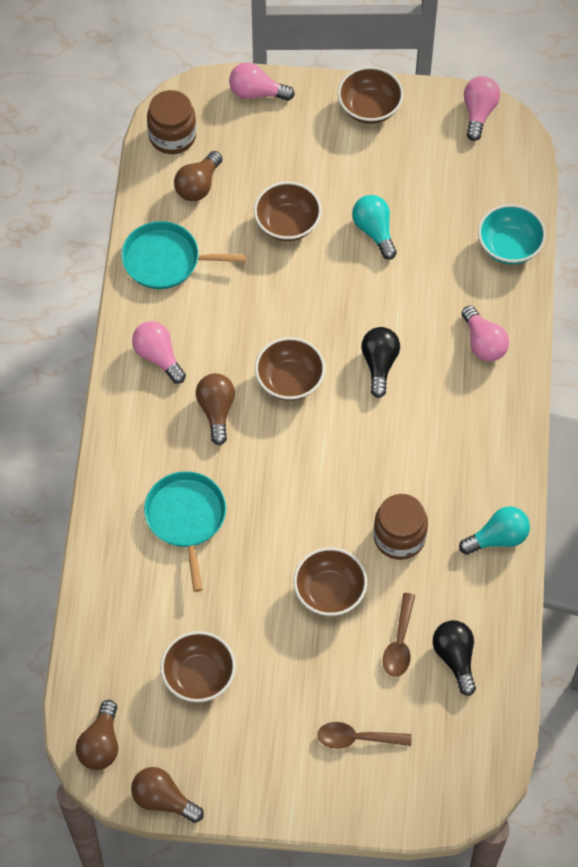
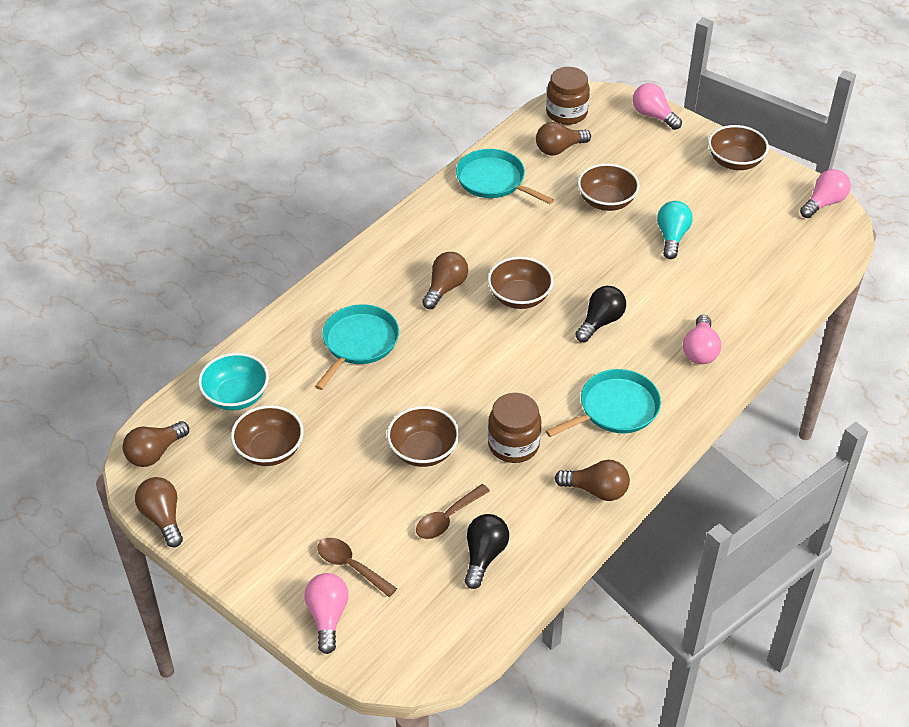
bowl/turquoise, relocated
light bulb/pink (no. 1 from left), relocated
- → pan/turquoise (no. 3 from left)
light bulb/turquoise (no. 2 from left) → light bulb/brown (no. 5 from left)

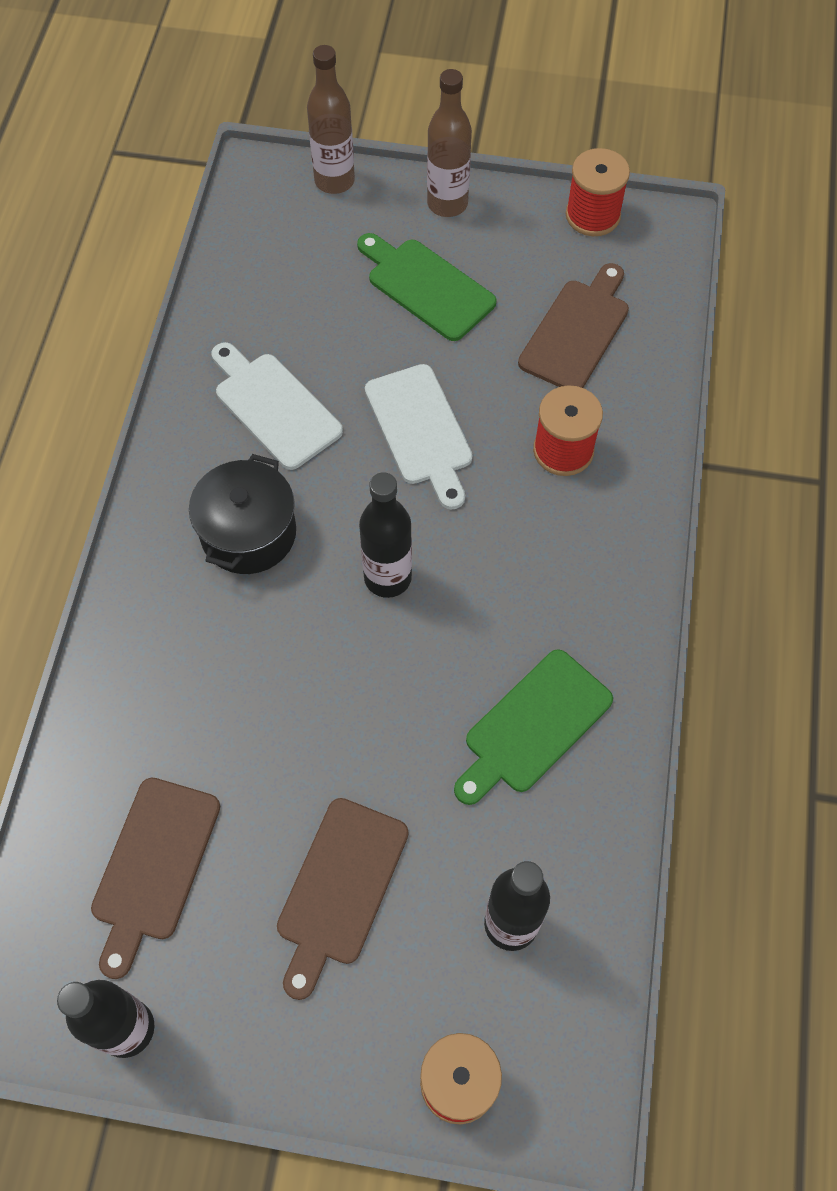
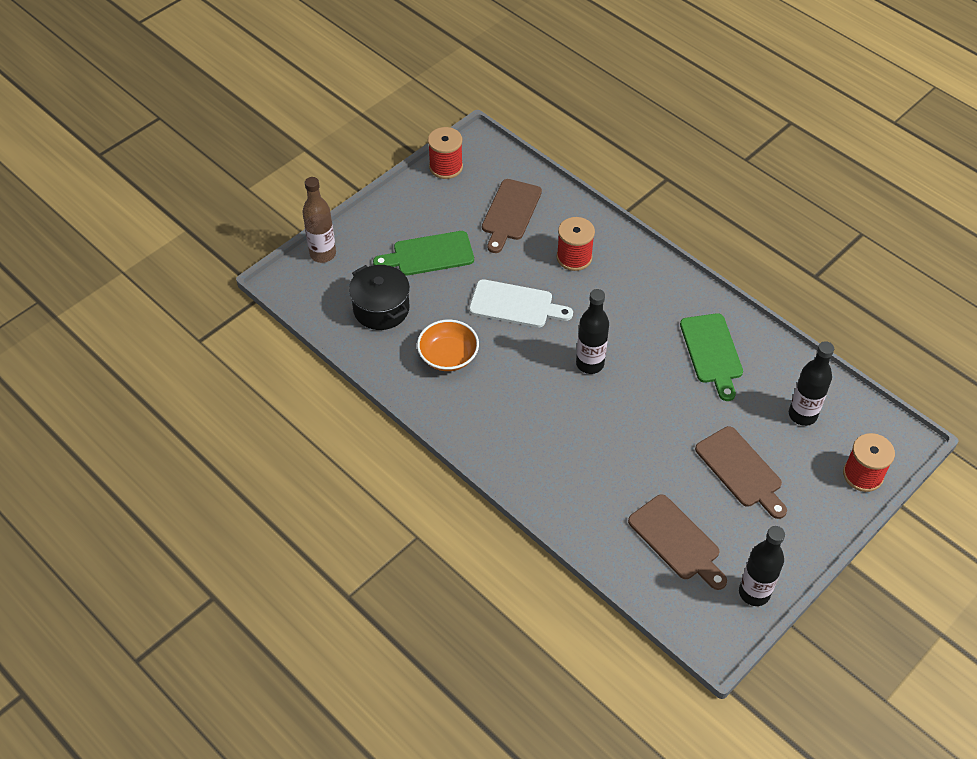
pot/black, relocated
cutting board/white (no. 1 from left) → bowl/orange
cutting board/brown (no. 3 from left in the first image) → cutting board/brown (no. 1 from left), 135 degrees counterclockwise
bottle/brown (no. 2 from left) → -

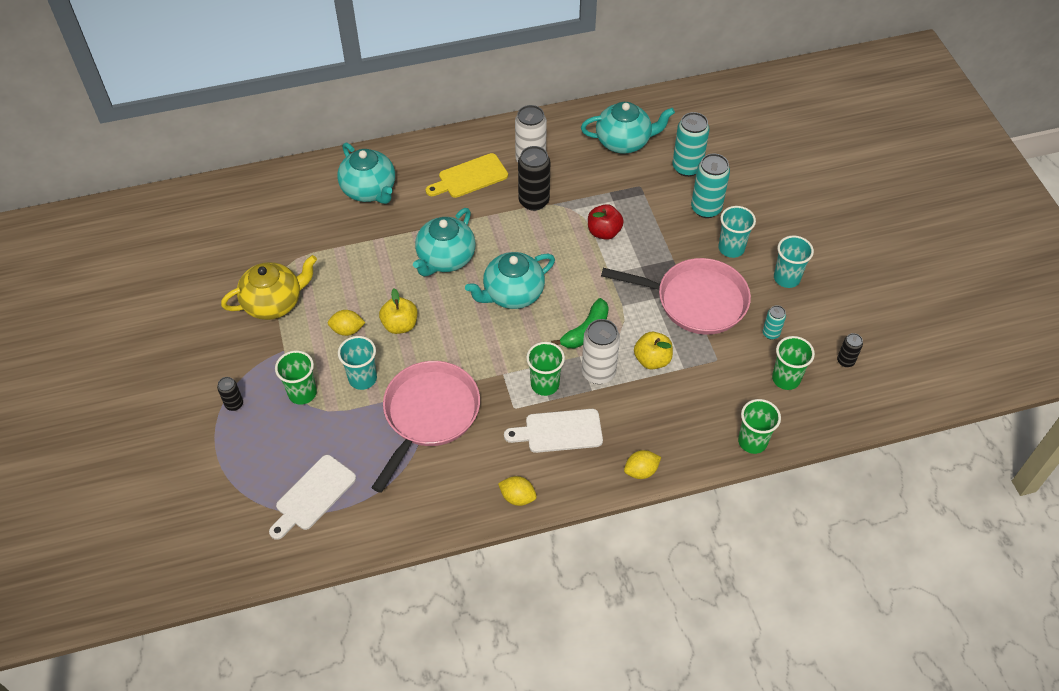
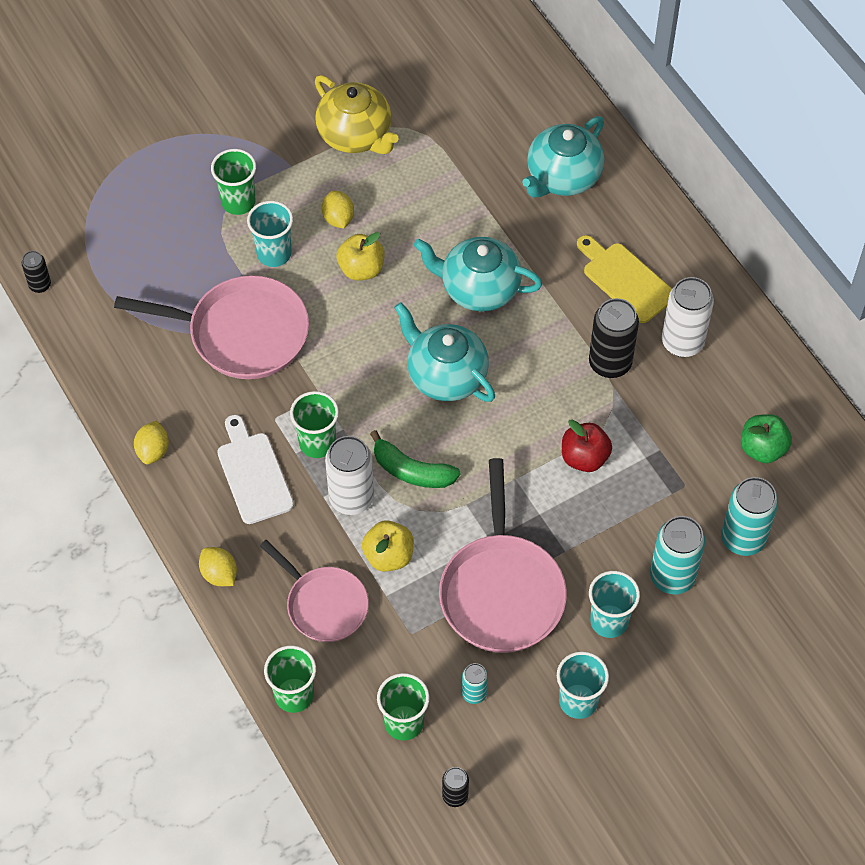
can/black (no. 1 from left), relocated
- → pan/pink (no. 2 from left)
teapot/turquoise (no. 4 from left) → apple/green
cutting board/white (no. 1 from left) → -

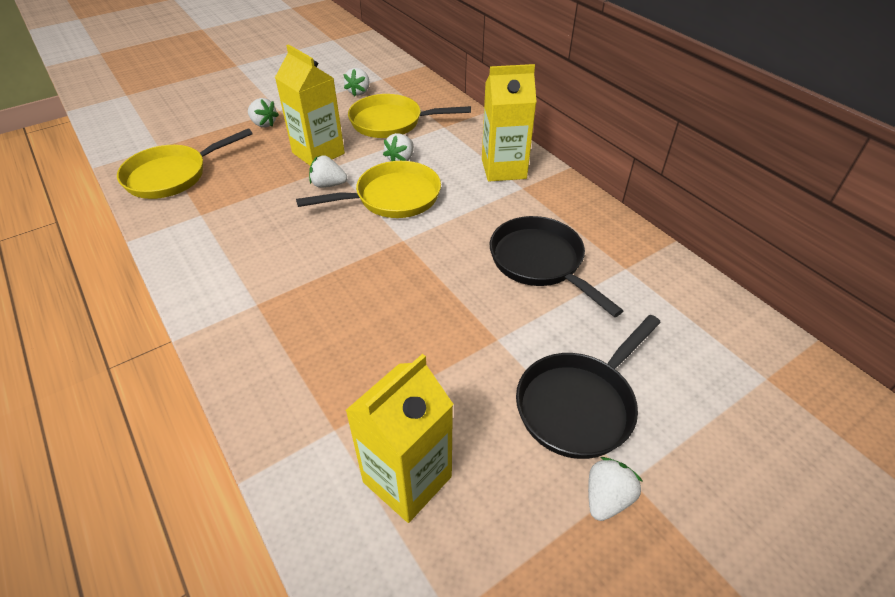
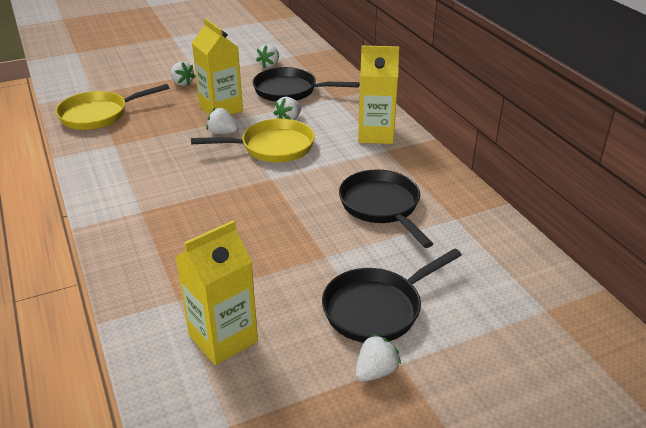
pan/yellow (no. 3 from left) → pan/black (no. 1 from left)

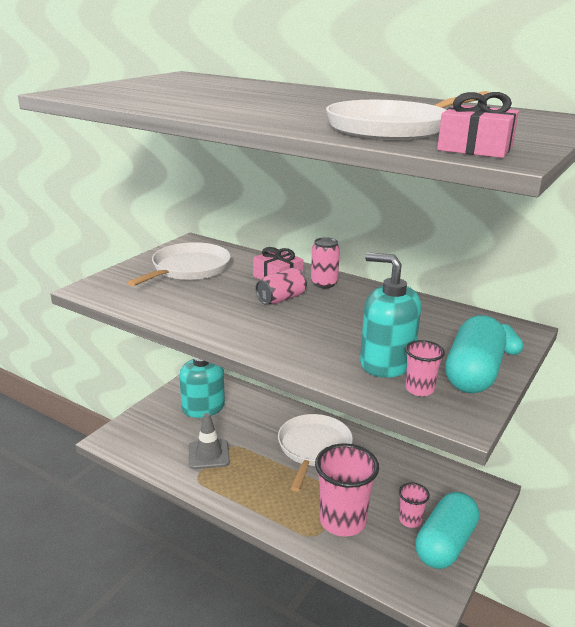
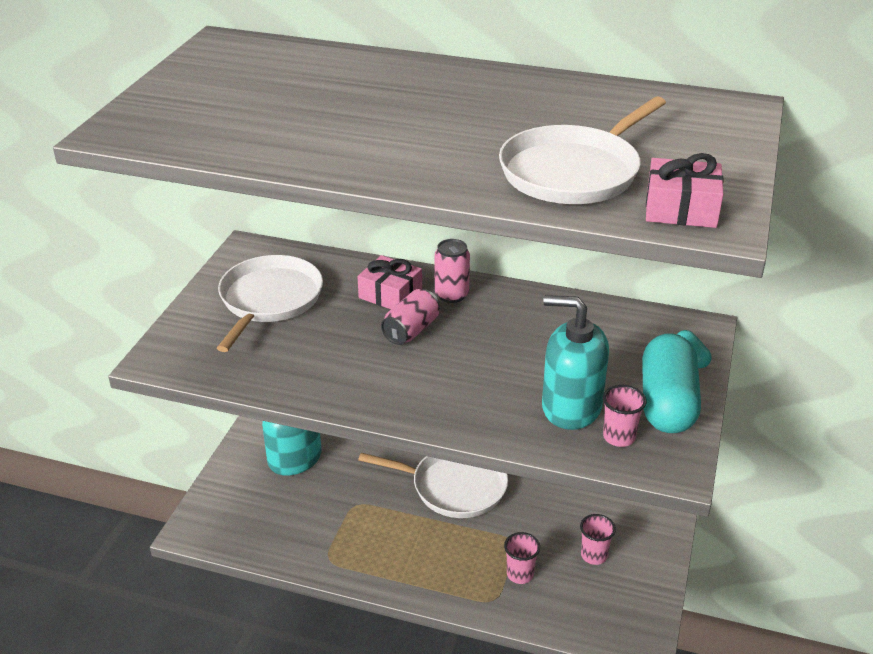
pan/white (no. 2 from left), 105 degrees clockwise
cup/pink (no. 1 from left), x0.49
traffic cone/grey → -
capsule/turquoise (no. 1 from left) → -

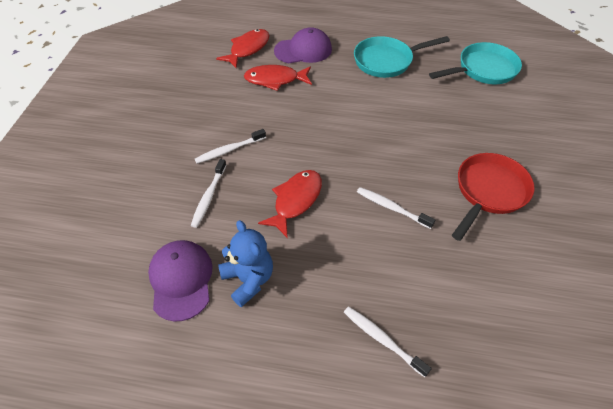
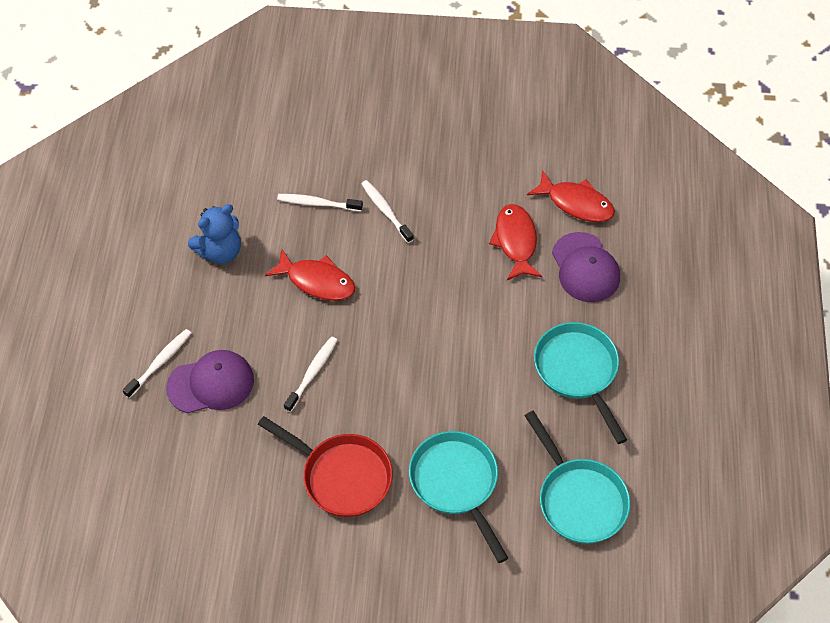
cap/purple (no. 1 from left), relocated
- → pan/turquoise (no. 1 from left)

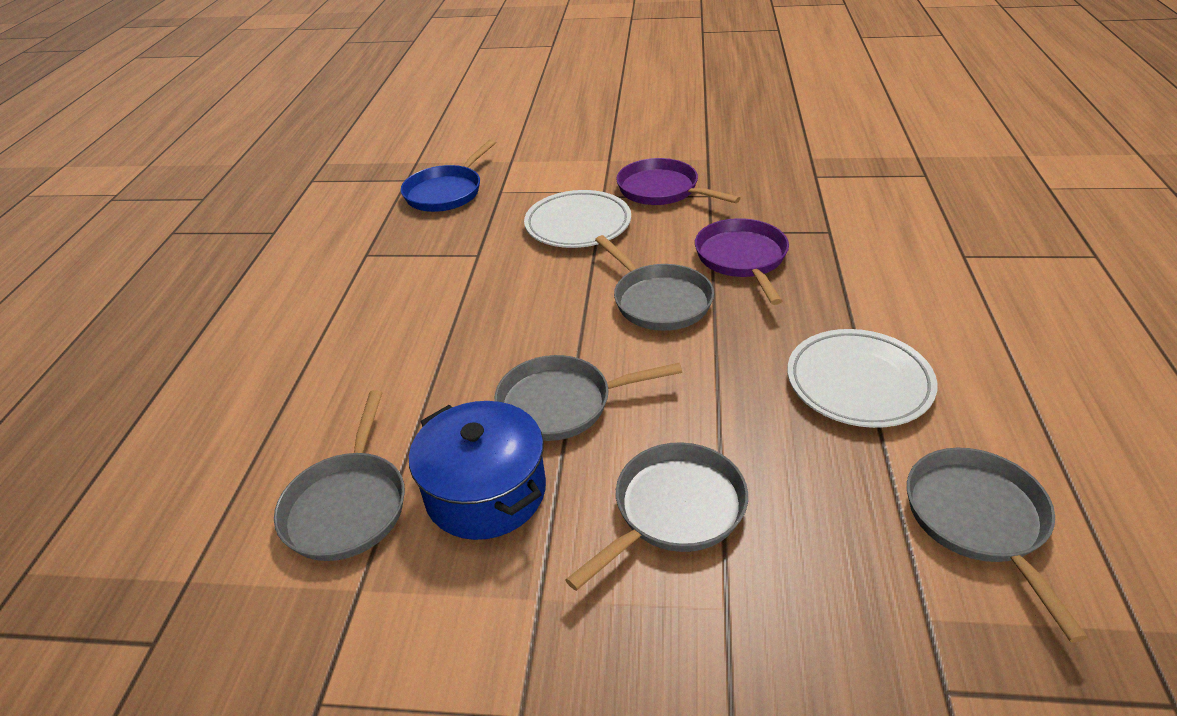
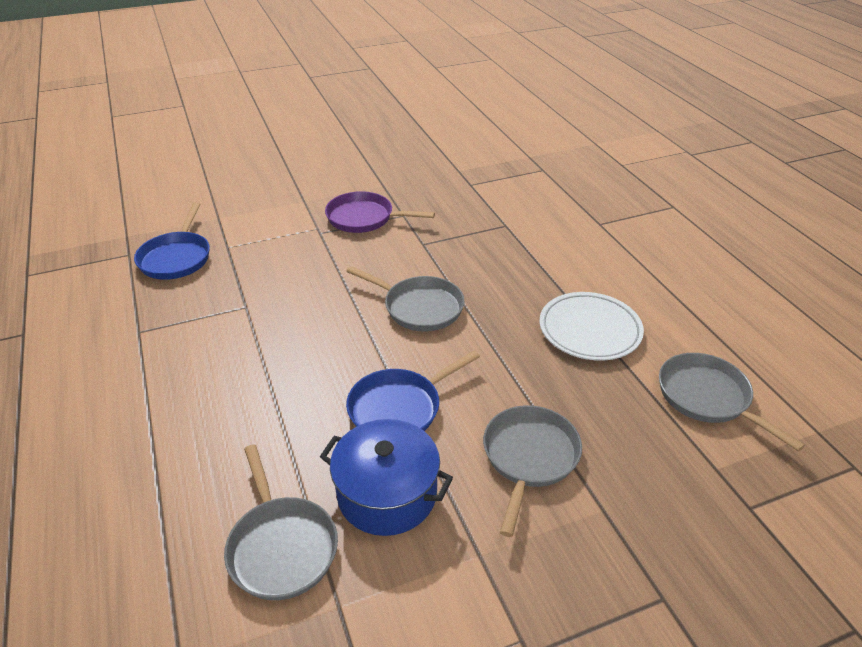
pan/grey (no. 2 from left) → pan/blue (no. 2 from left)
plate/white (no. 1 from left) → -
pan/purple (no. 2 from left) → -

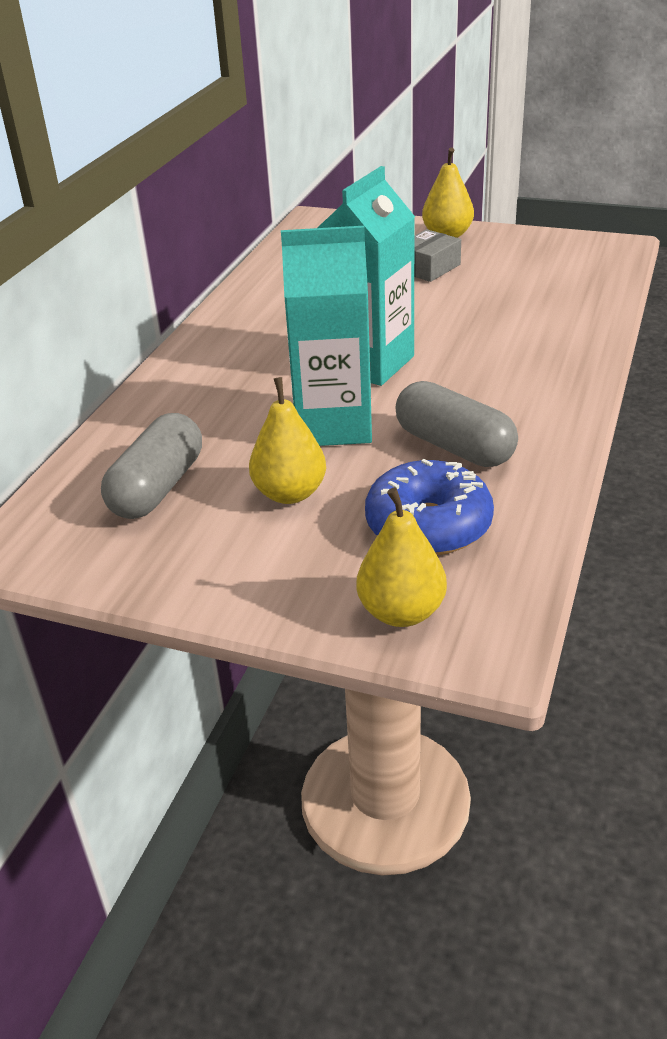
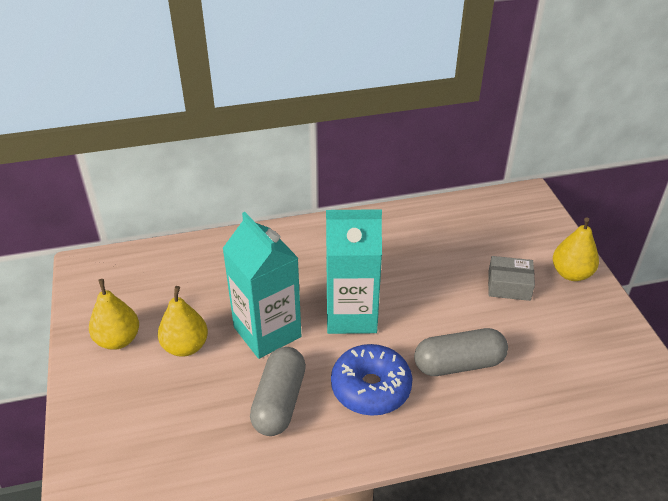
pear/yellow (no. 2 from left in the first image) → pear/yellow (no. 1 from left), relocated
donut/blue, relocated
capsule/grey (no. 1 from left in the first image) → capsule/grey (no. 2 from left), relocated

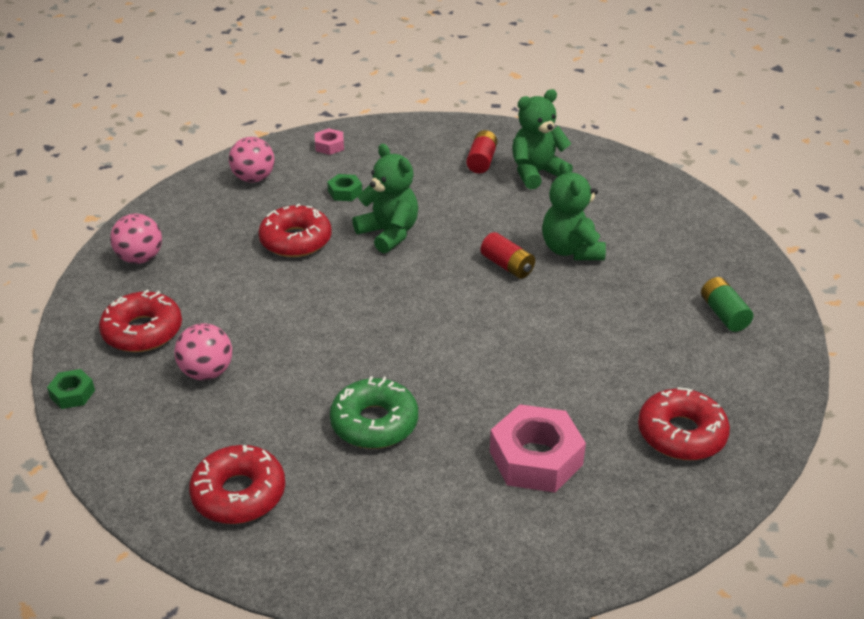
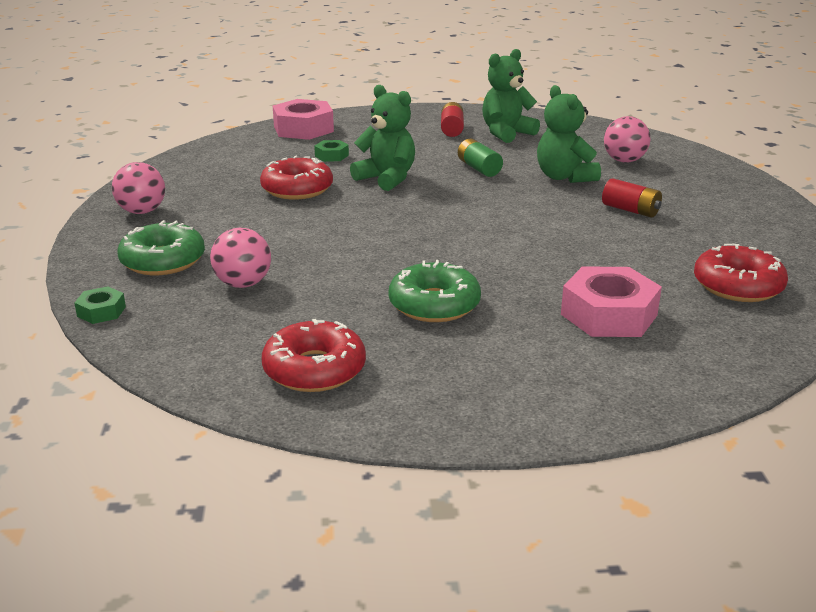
donut/red (no. 1 from left) → donut/green (no. 1 from left)
nut/pink (no. 1 from left), x2.02
battery/green, relocated
battery/red (no. 2 from left), relocated
ball/pink (no. 3 from left), relocated

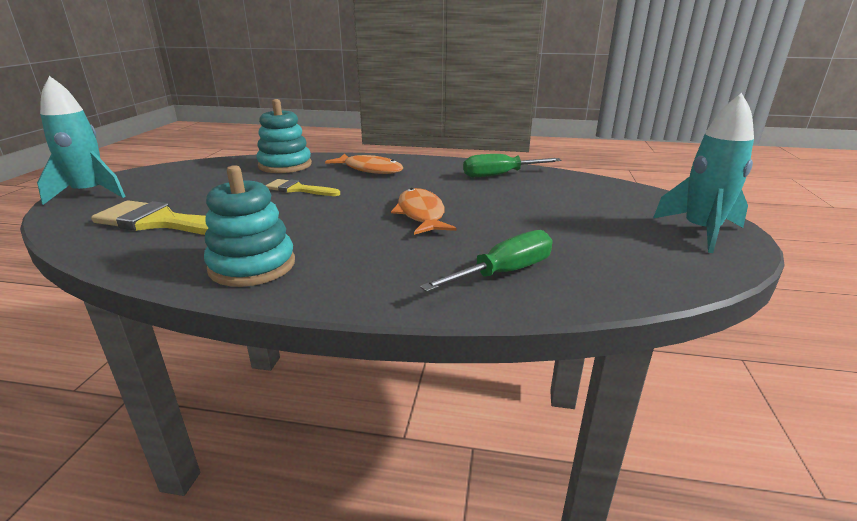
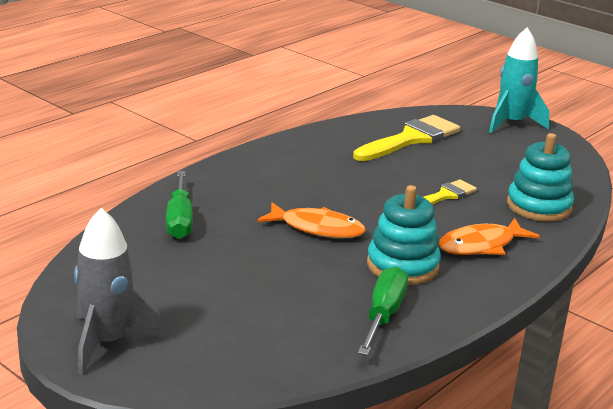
rocket/turquoise (no. 2 from left) → rocket/grey
stacking toy/turquoise (no. 1 from left), relocated

